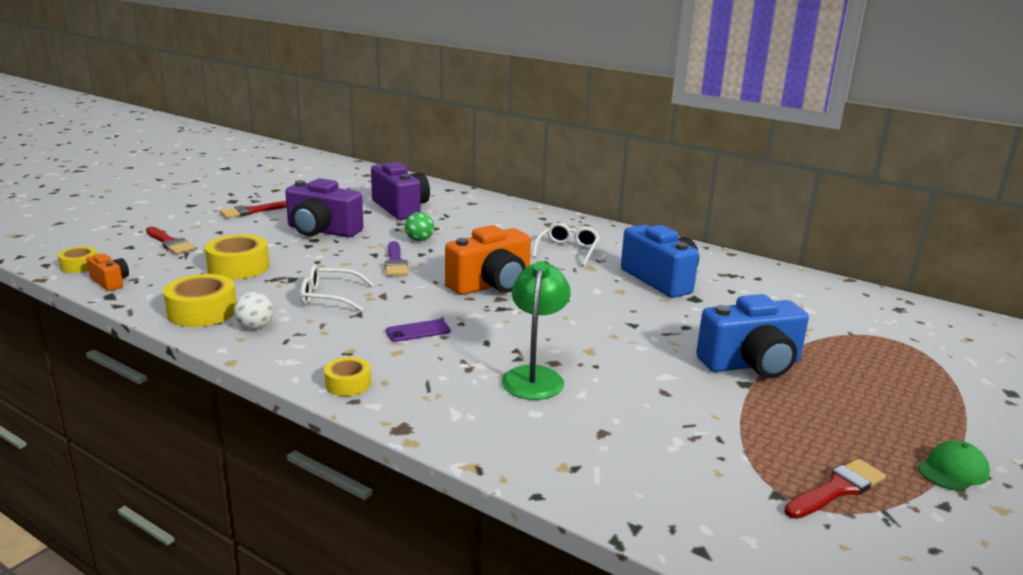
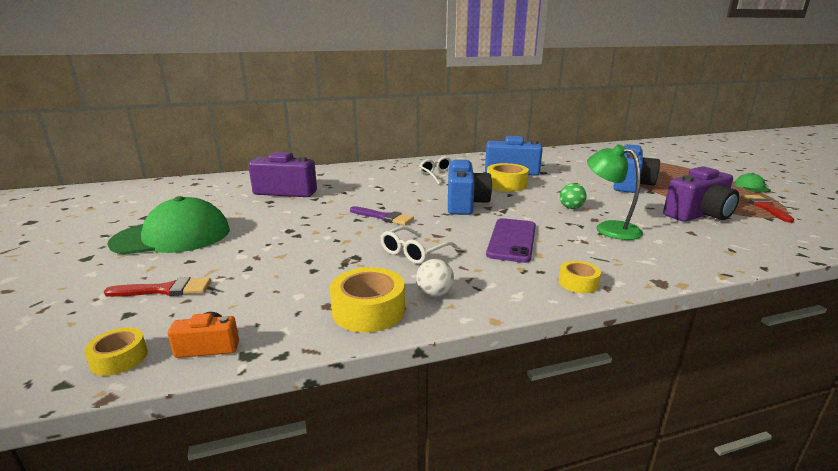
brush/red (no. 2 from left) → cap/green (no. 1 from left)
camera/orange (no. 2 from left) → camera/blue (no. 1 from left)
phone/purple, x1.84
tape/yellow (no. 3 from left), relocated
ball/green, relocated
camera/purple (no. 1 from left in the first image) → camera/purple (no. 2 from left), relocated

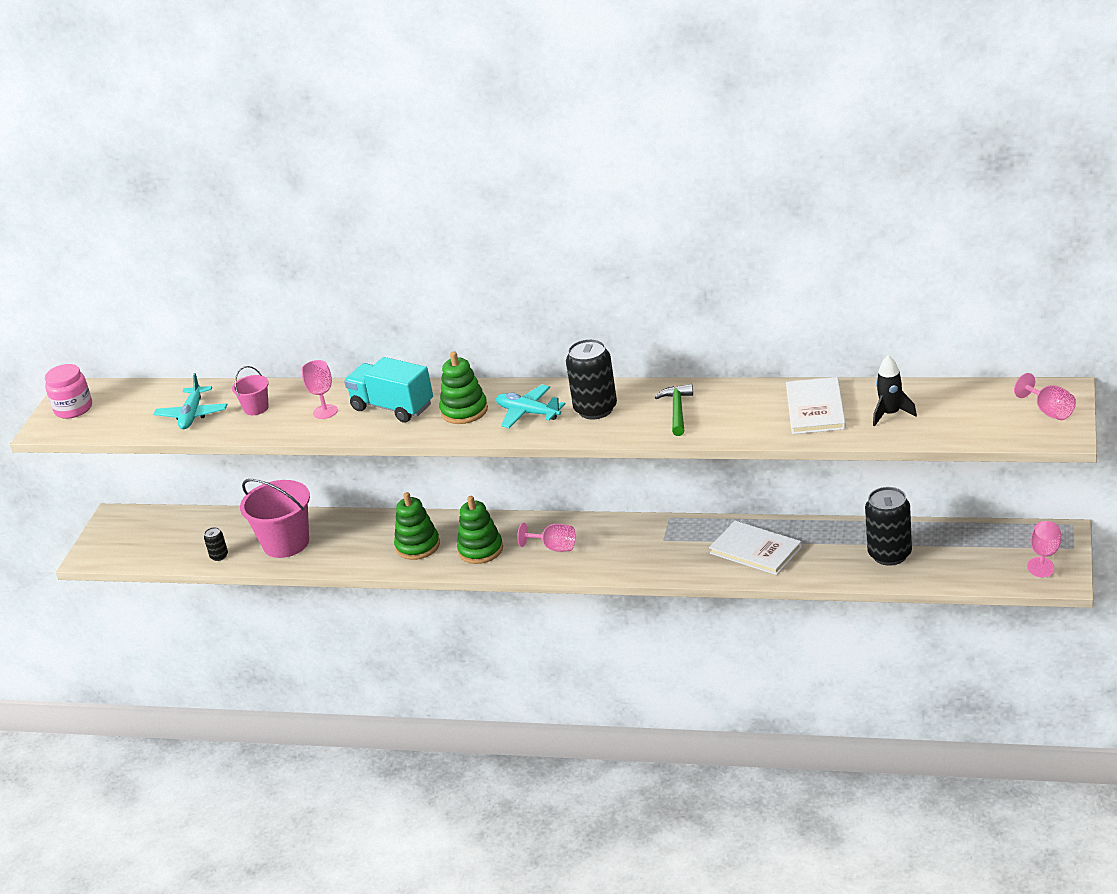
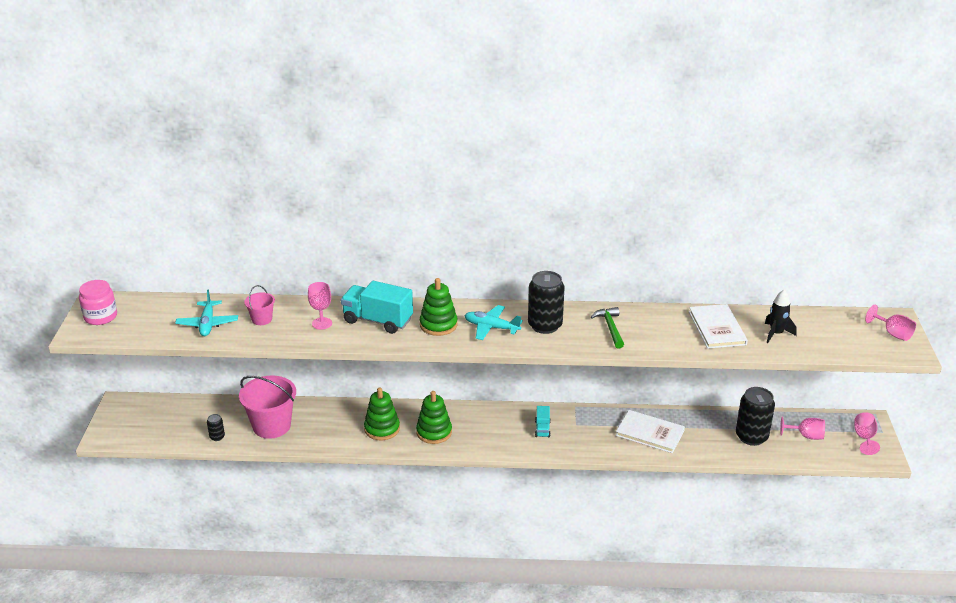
- → truck/turquoise (no. 2 from left)
goblet/pink (no. 2 from left), relocated

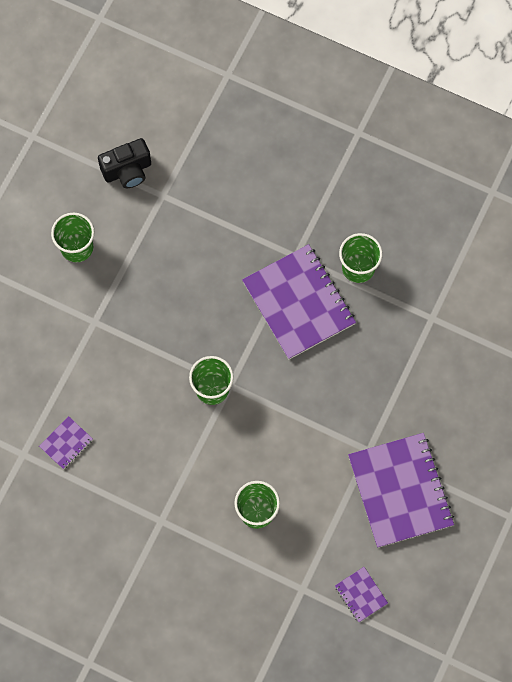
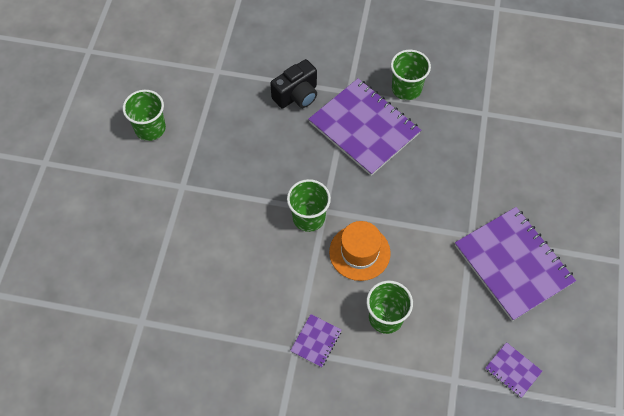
camera/black, relocated
notebook/purple (no. 1 from left), relocated
- → hat/orange

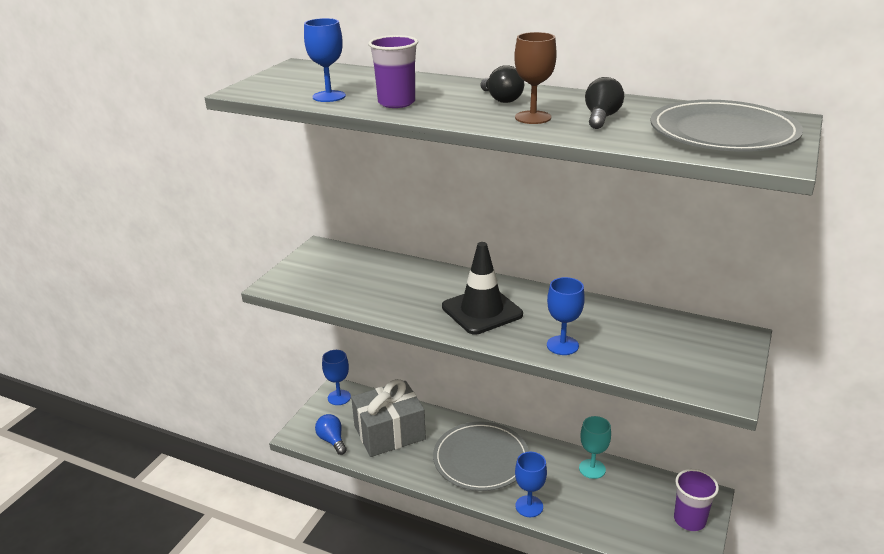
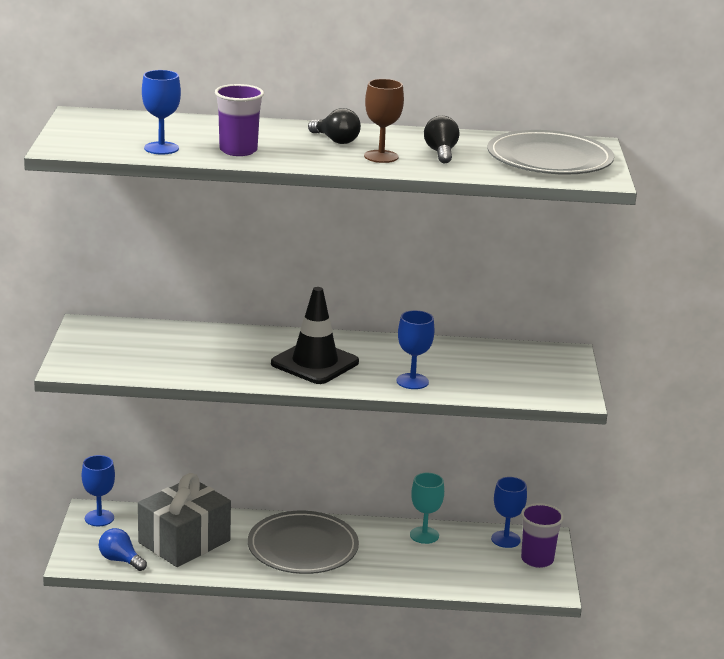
goblet/blue (no. 3 from left in the first image) → goblet/blue (no. 4 from left), relocated

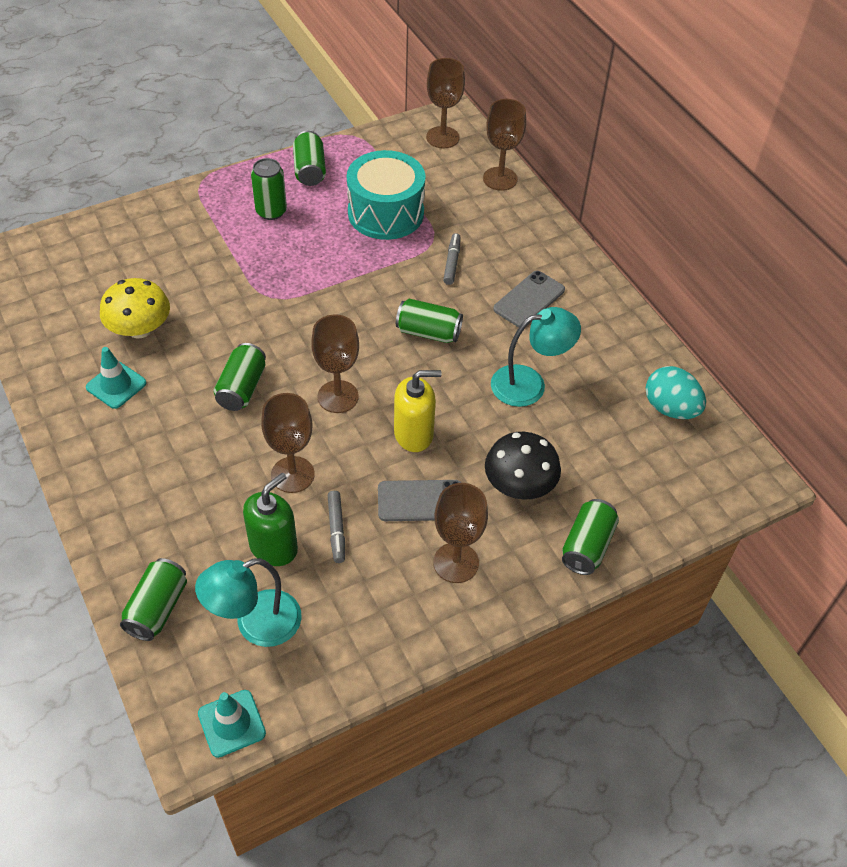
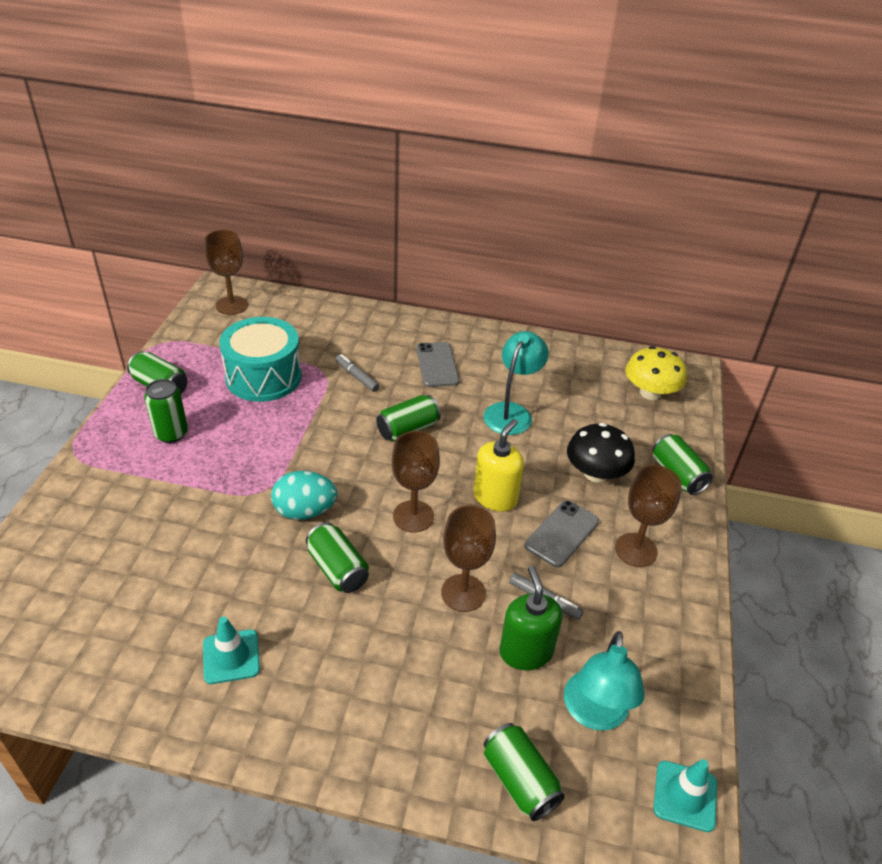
egg/turquoise, relocated
mushroom/yellow, relocated
goblet/brown (no. 5 from left) → -

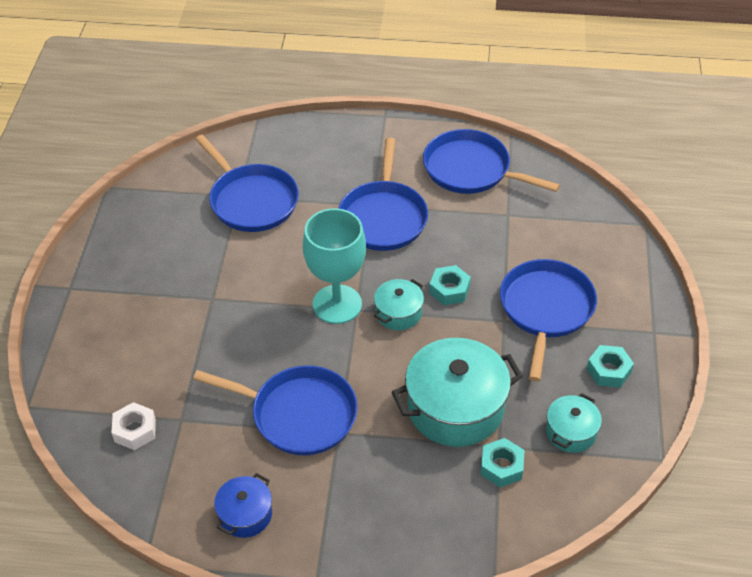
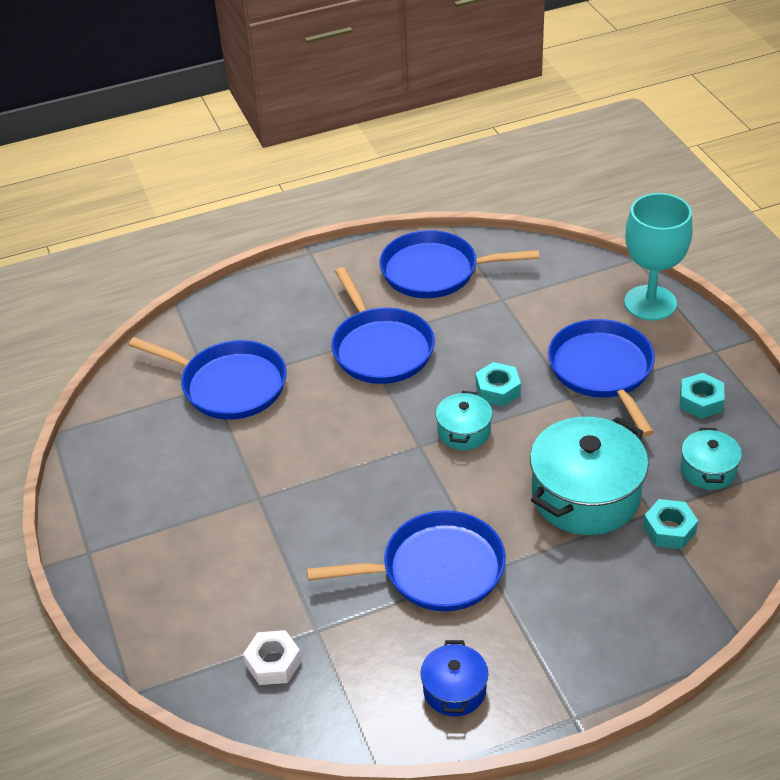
goblet/turquoise, relocated

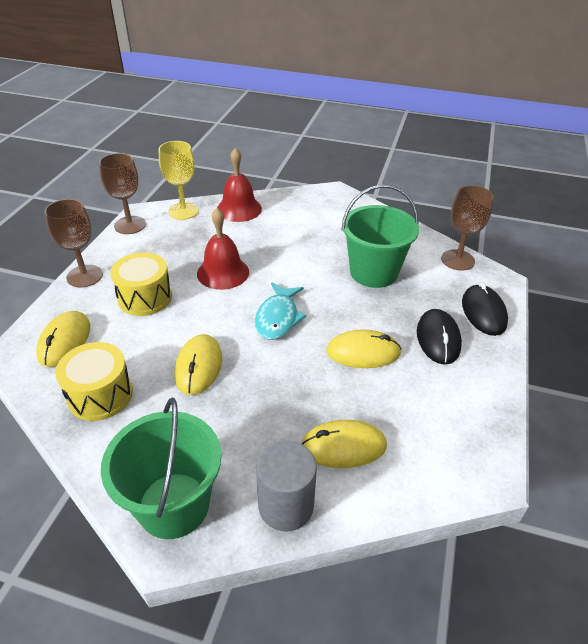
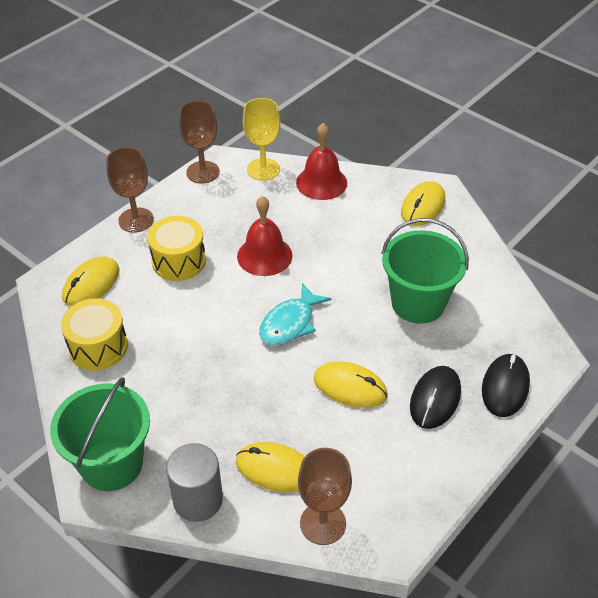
goblet/brown (no. 3 from left), relocated
mouse/yellow (no. 2 from left in the first image) → mouse/yellow (no. 4 from left), relocated

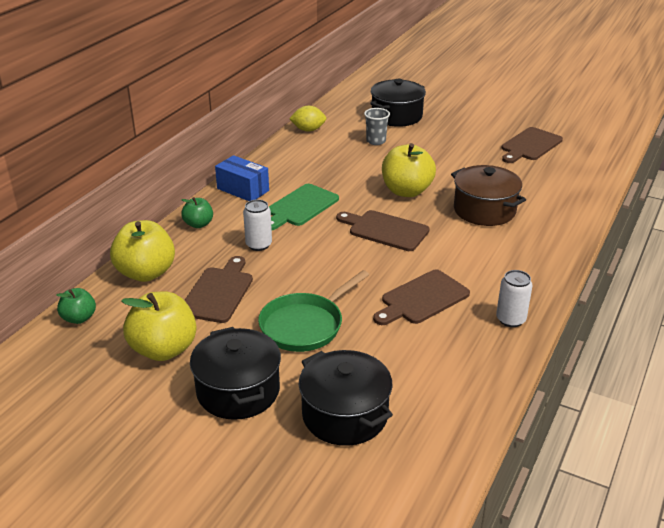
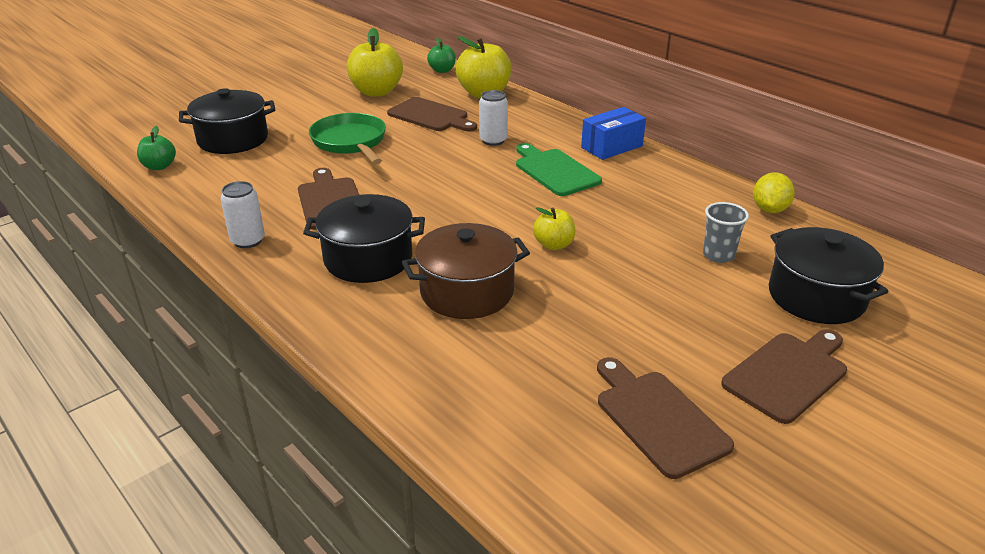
apple/green (no. 2 from left in the first image) → apple/green (no. 1 from left), relocated
pot/black (no. 1 from left in the first image) → pot/black (no. 2 from left), relocated
apple/yellow (no. 3 from left), x0.55
cutting board/brown (no. 2 from left in the first image) → cutting board/brown (no. 4 from left), relocated

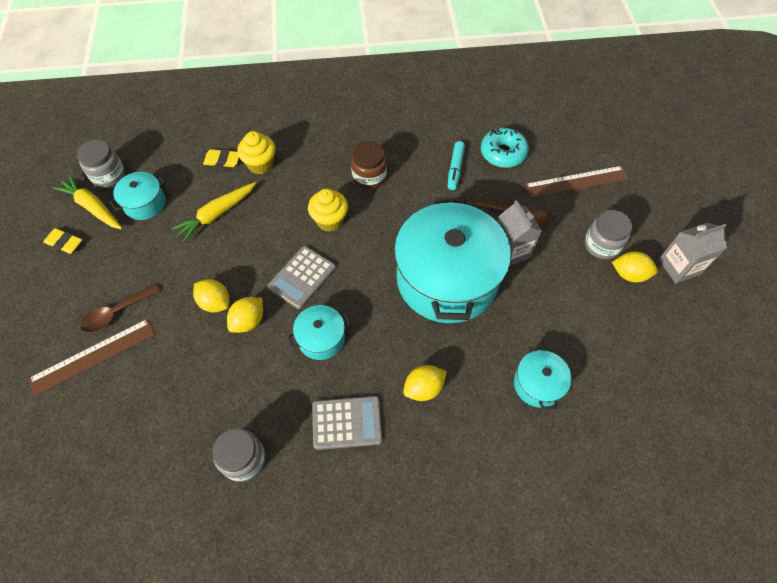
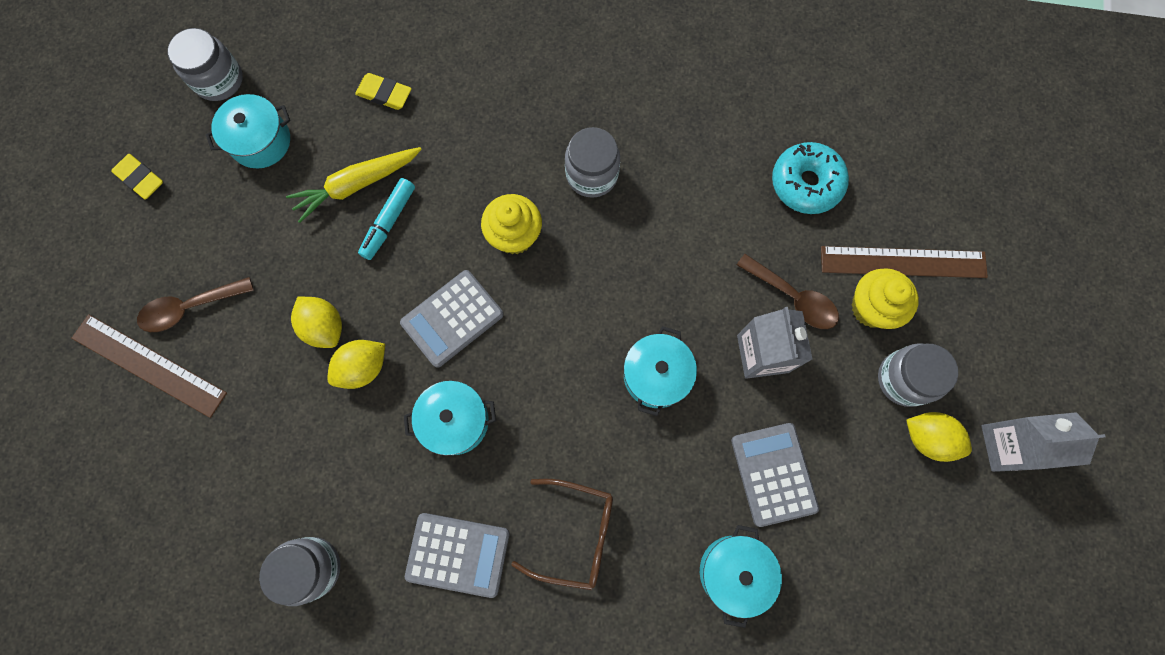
ruler/brown (no. 1 from left), 45 degrees clockwise
marker/turquoise, relocated
lemon/yellow (no. 3 from left) → glasses/brown
jar/brown → jar/grey (no. 3 from left)
pot/turquoise (no. 3 from left), x0.44
- → calculator/grey (no. 3 from left)
cupcake/yellow (no. 1 from left in the first image) → cupcake/yellow (no. 2 from left), relocated
carrot/yellow (no. 1 from left) → -

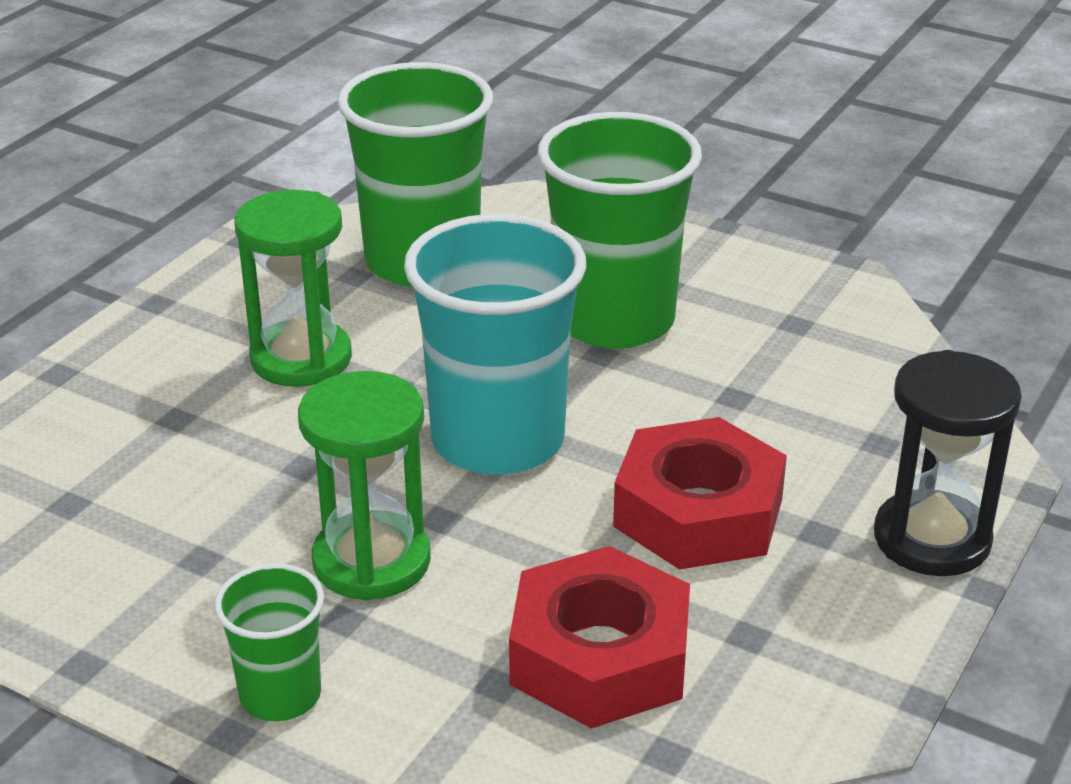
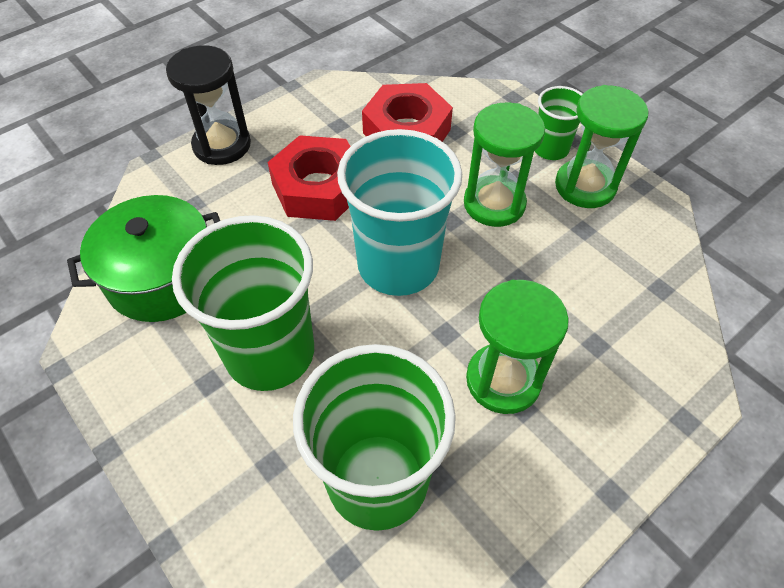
- → pot/green
- → hourglass/green (no. 3 from left)

